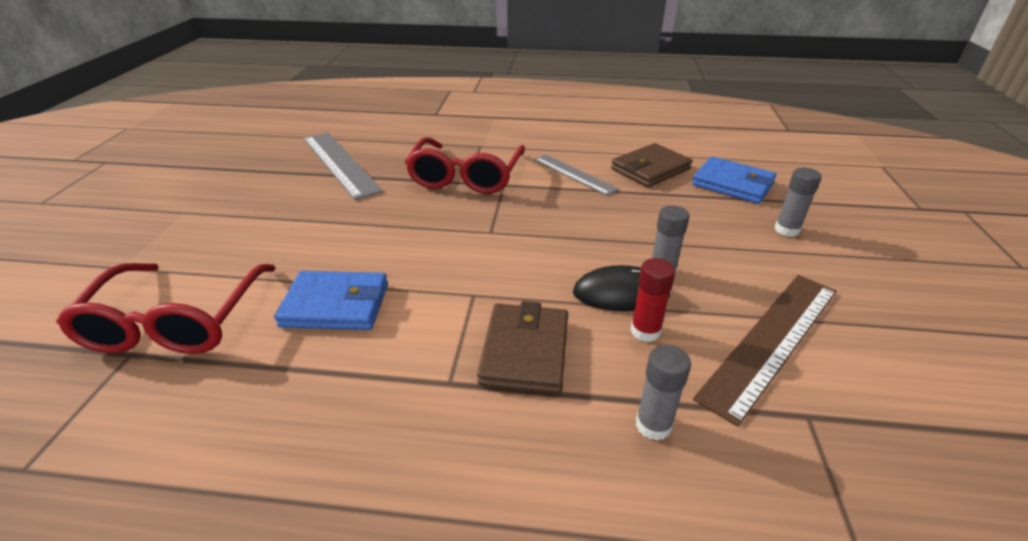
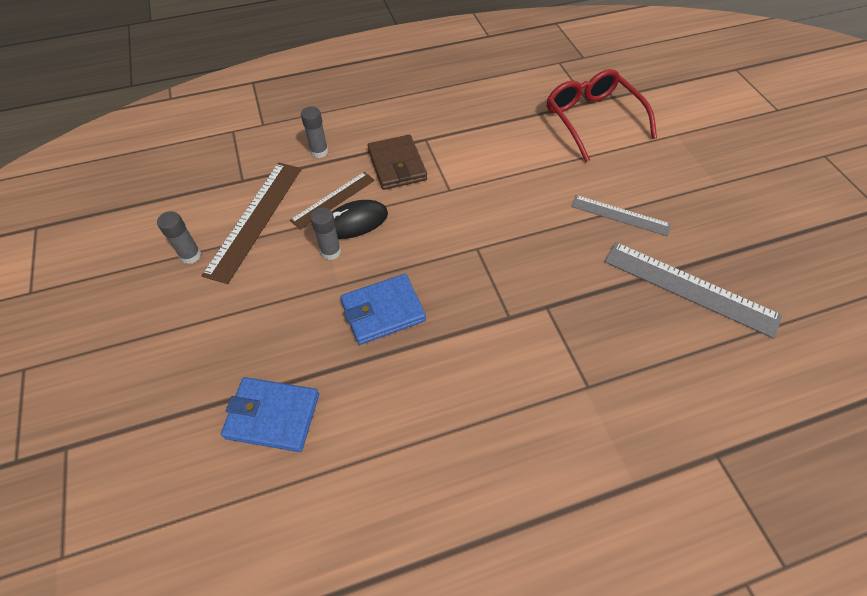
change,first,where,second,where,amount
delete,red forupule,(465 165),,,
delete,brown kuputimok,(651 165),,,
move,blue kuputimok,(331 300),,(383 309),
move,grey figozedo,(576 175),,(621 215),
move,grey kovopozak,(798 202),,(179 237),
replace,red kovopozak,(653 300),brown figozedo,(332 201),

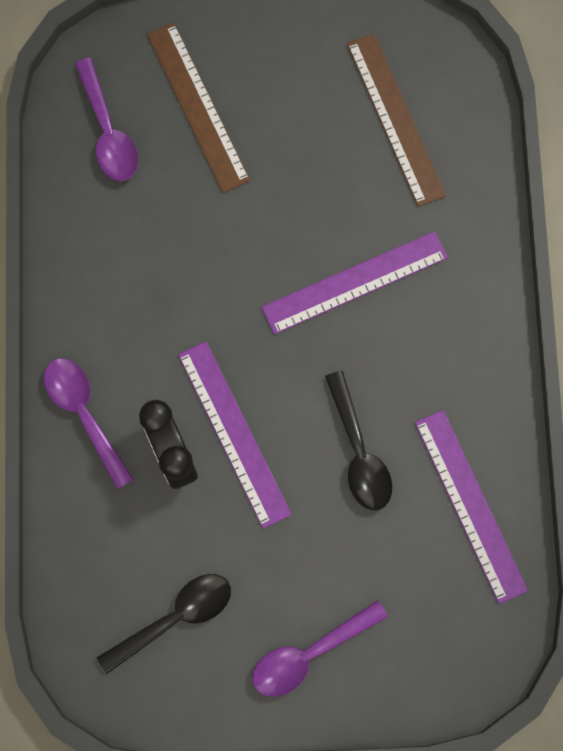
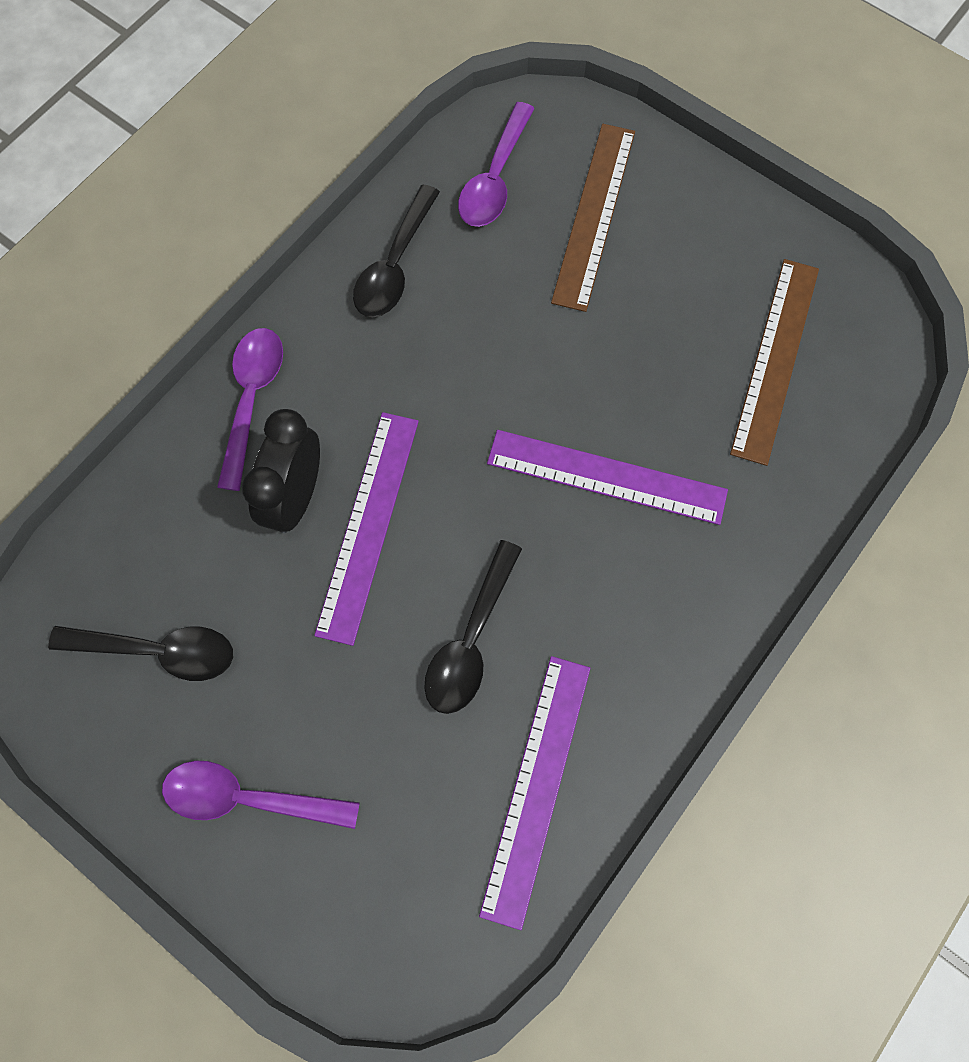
change,first,where,second,where,amount
insert,,,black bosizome,(396 250),

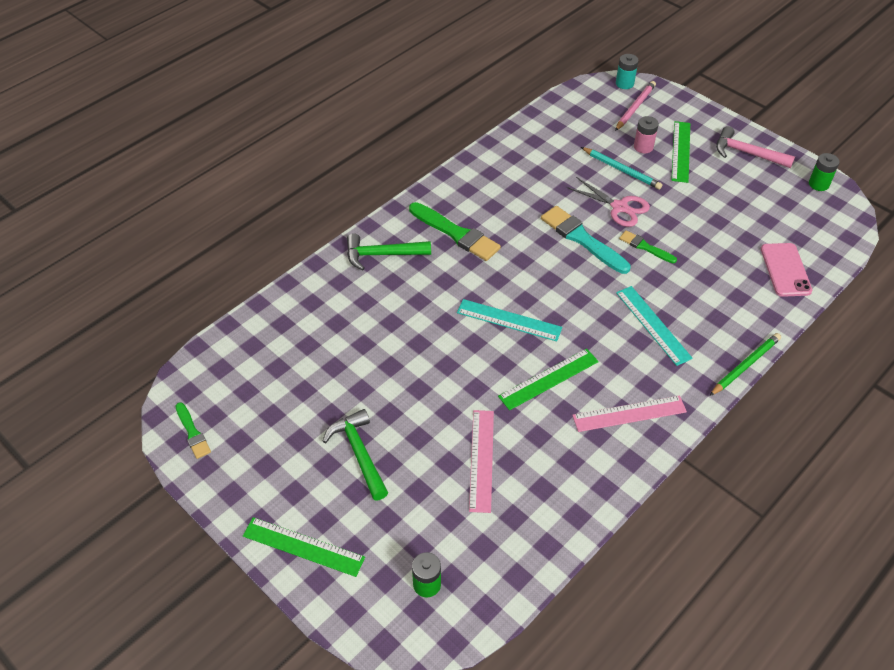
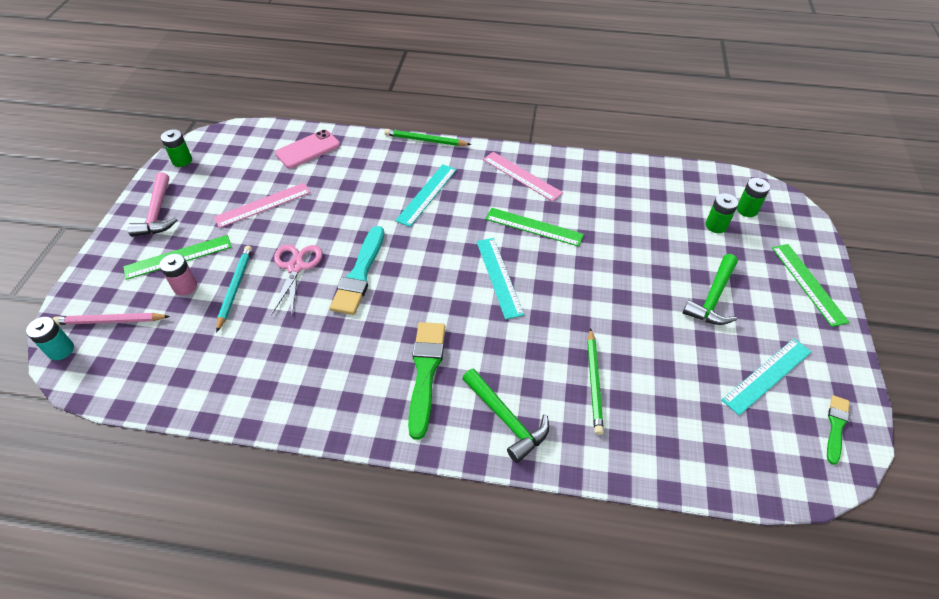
change,first,where,second,where,amount
delete,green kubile,(648 246),,,
insert,,,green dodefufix,(595 381),
insert,,,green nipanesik,(722 213),
insert,,,turquoise figozedo,(767 376),
move,pink figozedo,(481 461),,(262 205),

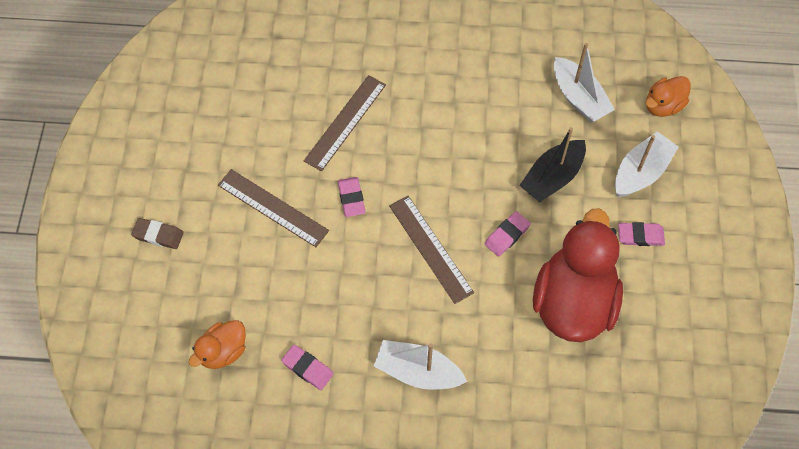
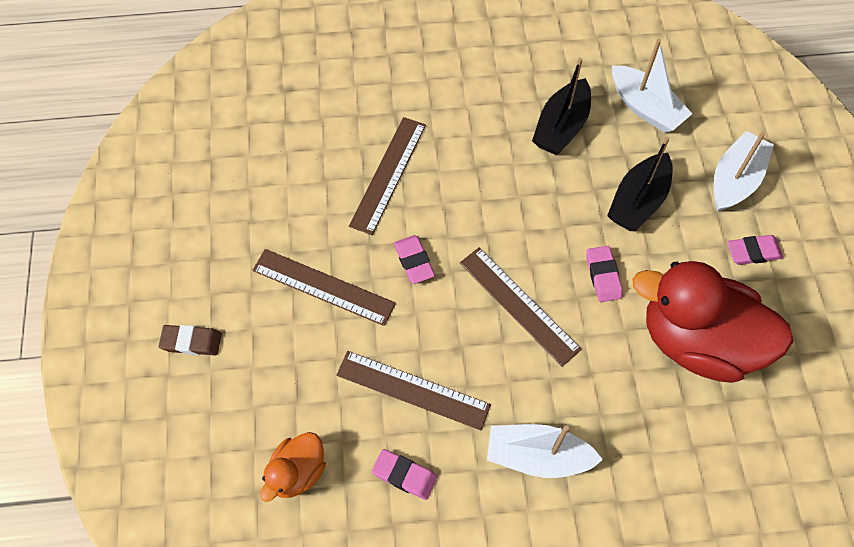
change,first,where,second,where,amount
delete,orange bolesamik,(668 96),,,
insert,,,brown figozedo,(413 390),
insert,,,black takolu,(561 106),
rotate,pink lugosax,(507 234),,(604 274),45 degrees counterclockwise
rotate,red bolesamik,(578 275),,(713 322),75 degrees counterclockwise

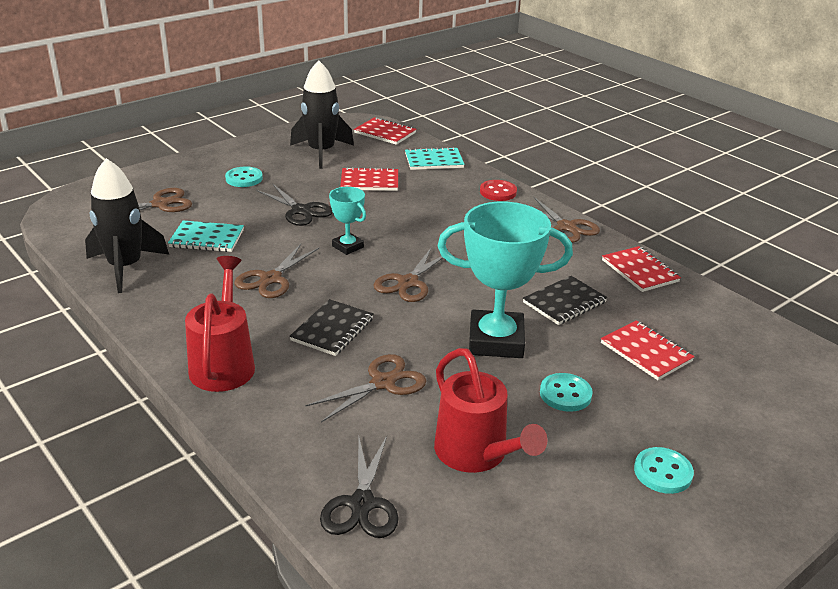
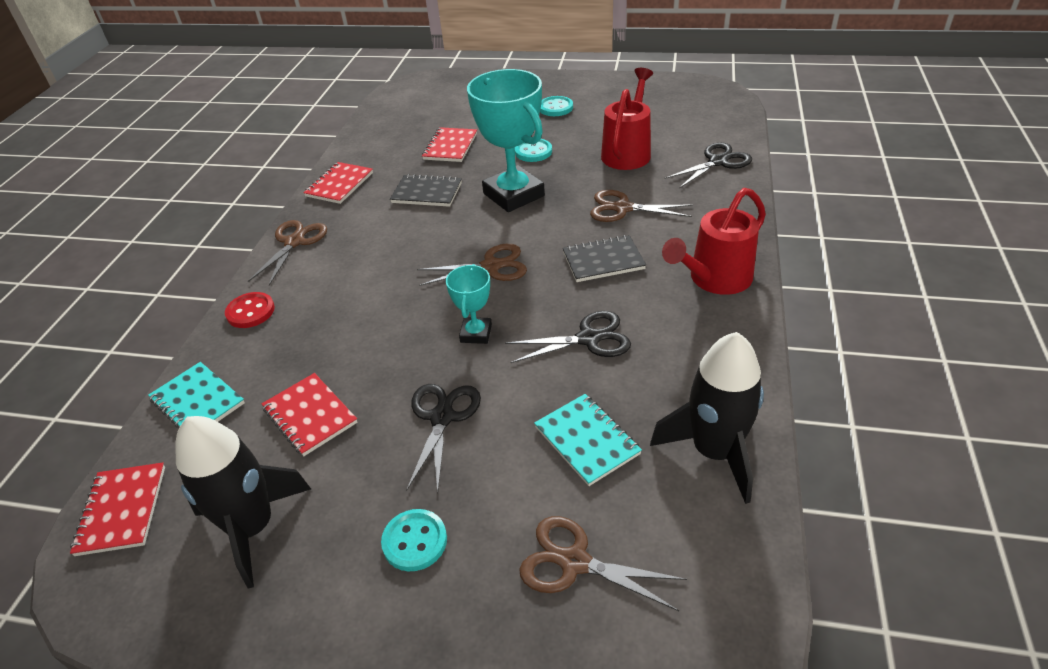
change,first,where,second,where,amount
recolor,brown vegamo,(277 271),black vegamo,(568 337),

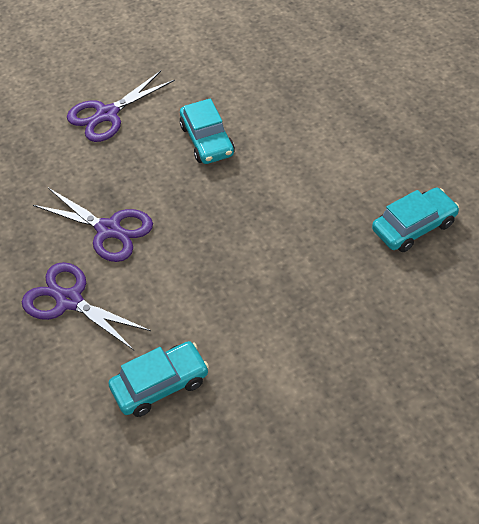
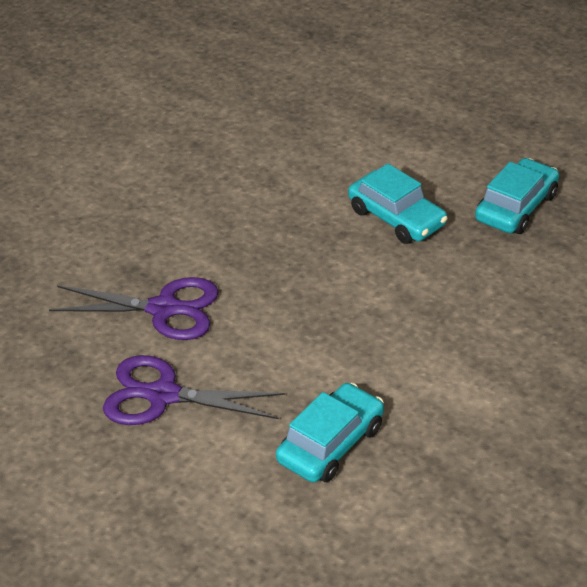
change,first,where,second,where,amount
delete,purple vegamo,(121 106),,,
move,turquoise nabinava,(207 131),,(398 203),

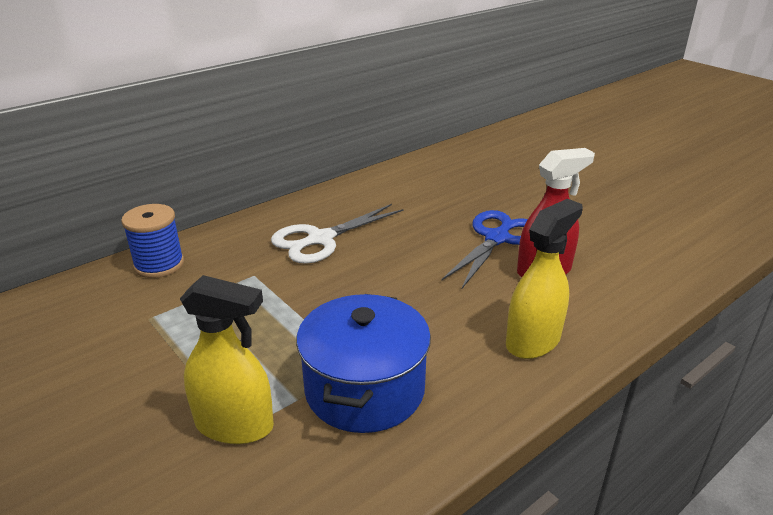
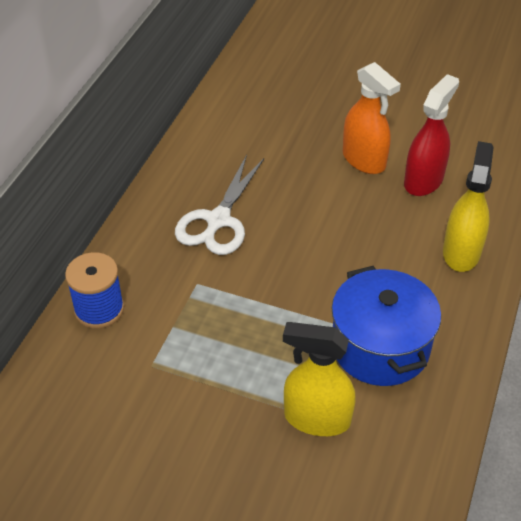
change,first,where,second,where,amount
replace,blue vegamo,(484 249),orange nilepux,(372 118),
rotate,yellow nilepux,(227 359),,(319 379),150 degrees counterclockwise

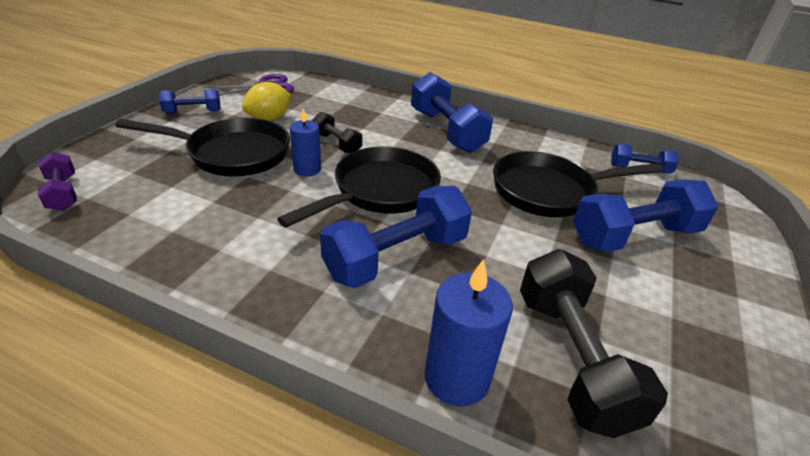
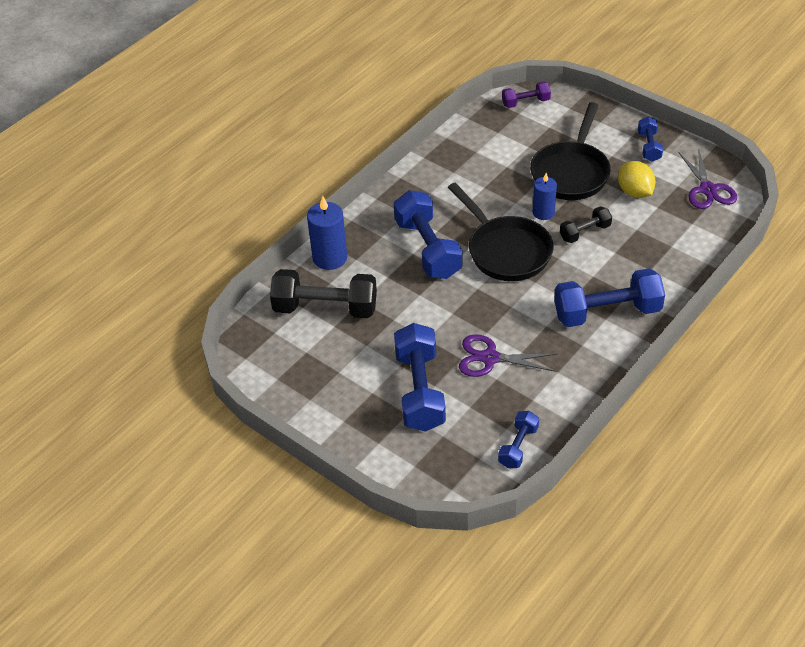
change,first,where,second,where,amount
replace,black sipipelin,(578 184),purple vegamo,(508 355),

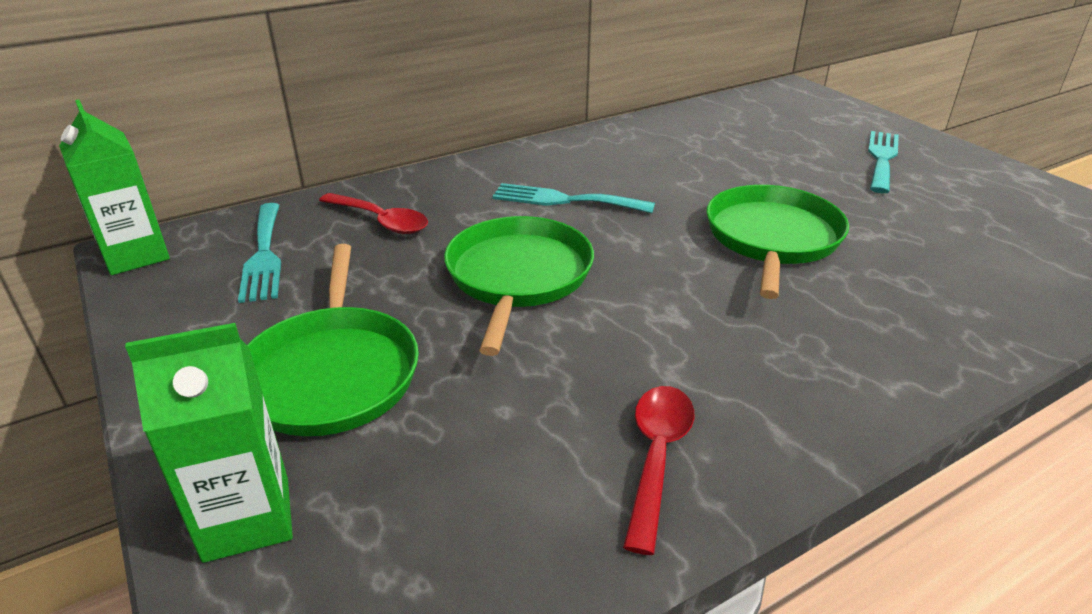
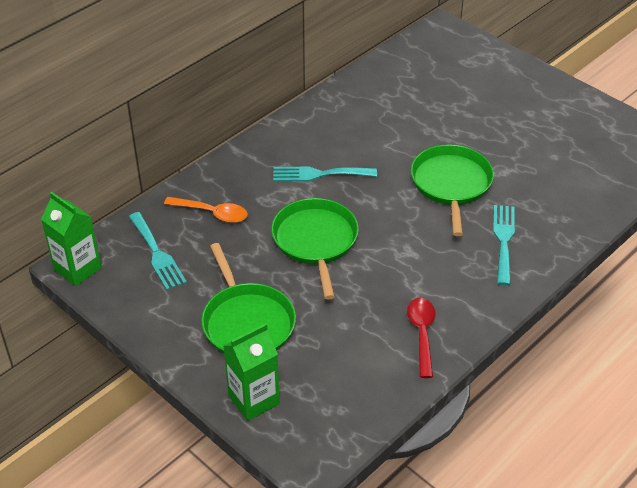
change,first,where,second,where,amount
move,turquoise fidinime,(883 162),,(504 245),
recolor,red bosizome,(373 213),orange bosizome,(206 210),

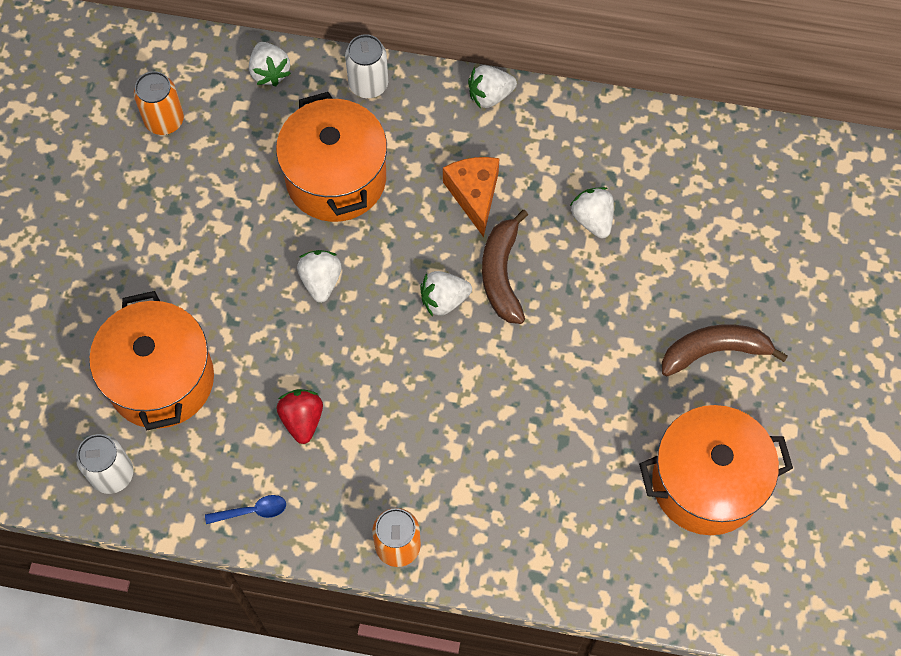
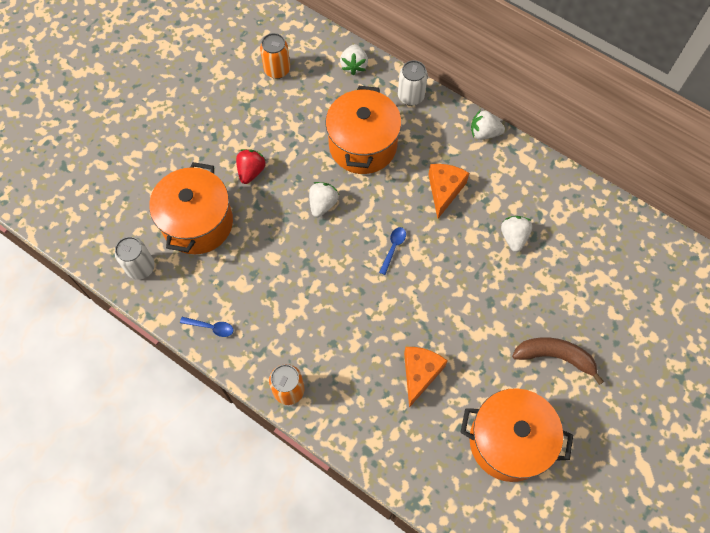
change,first,where,second,where,amount
delete,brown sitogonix,(505 267),,,
insert,,,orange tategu,(426 377),
move,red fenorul,(300 416),,(251 166),
replace,white fenorul,(446 293),blue bosizome,(392 251),

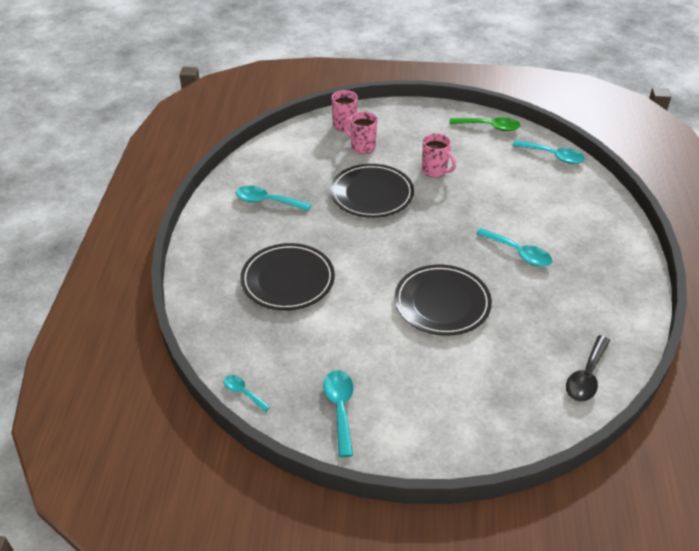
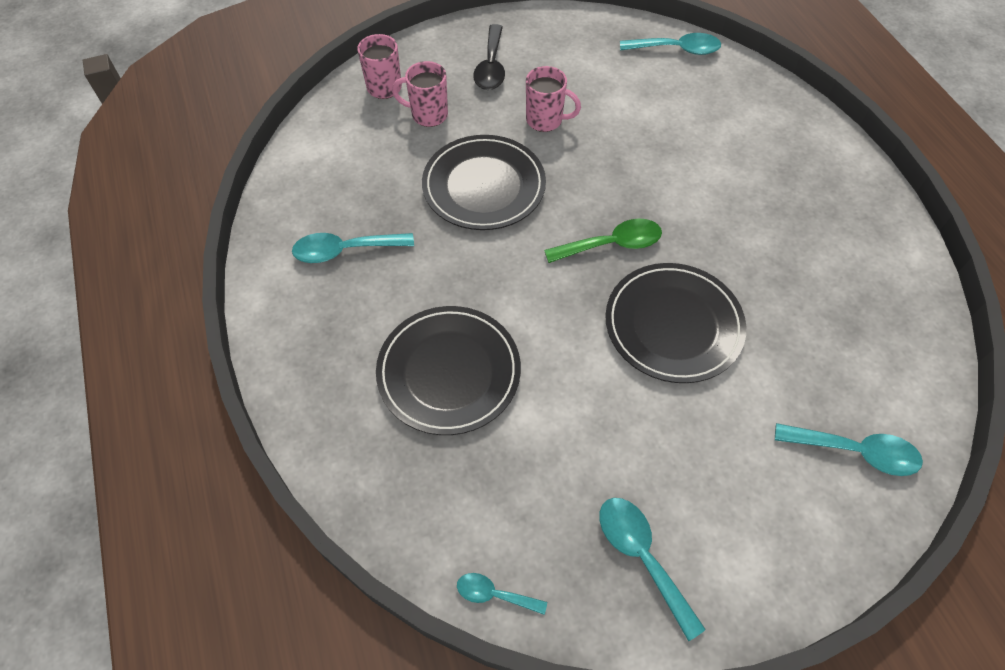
change,first,where,second,where,amount
move,green bosizome,(485 124),,(603 241),
move,turquoise bosizome,(514 247),,(849 449),
move,black bosizome,(588 368),,(489 57),

